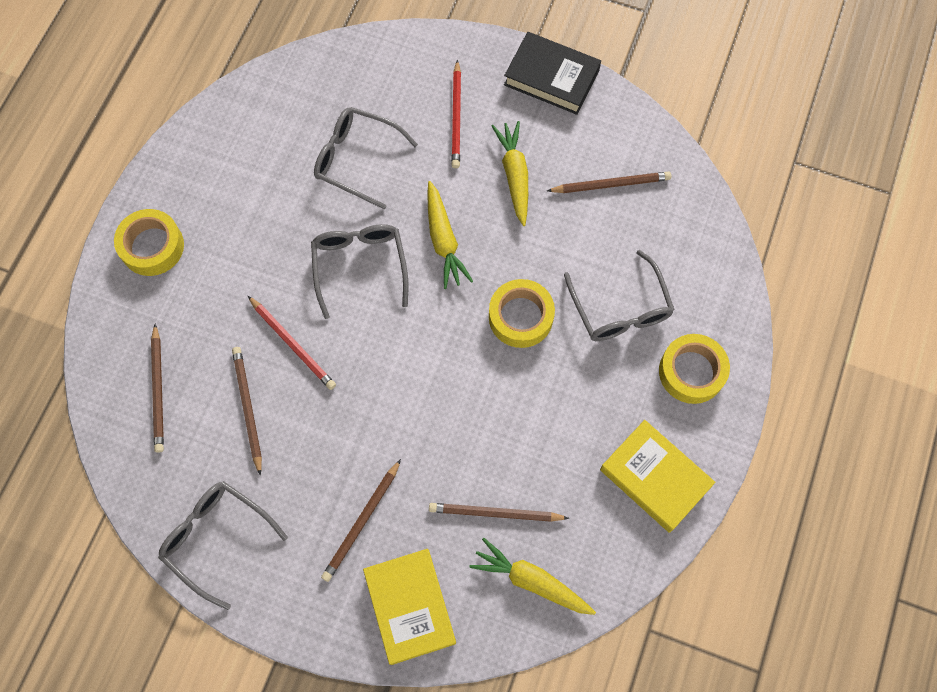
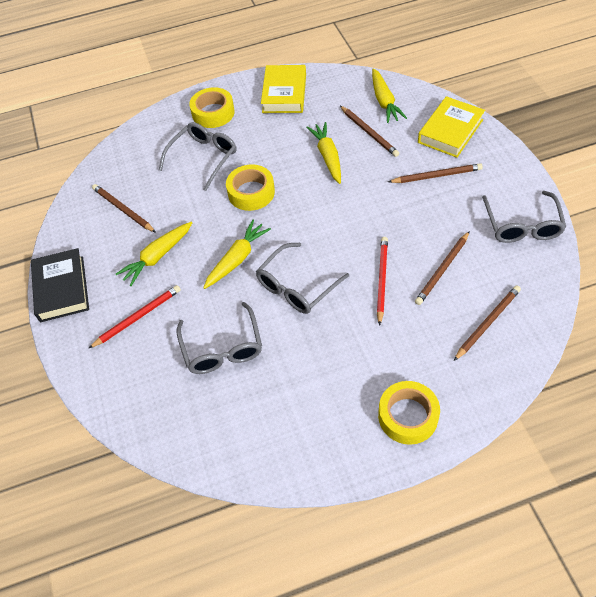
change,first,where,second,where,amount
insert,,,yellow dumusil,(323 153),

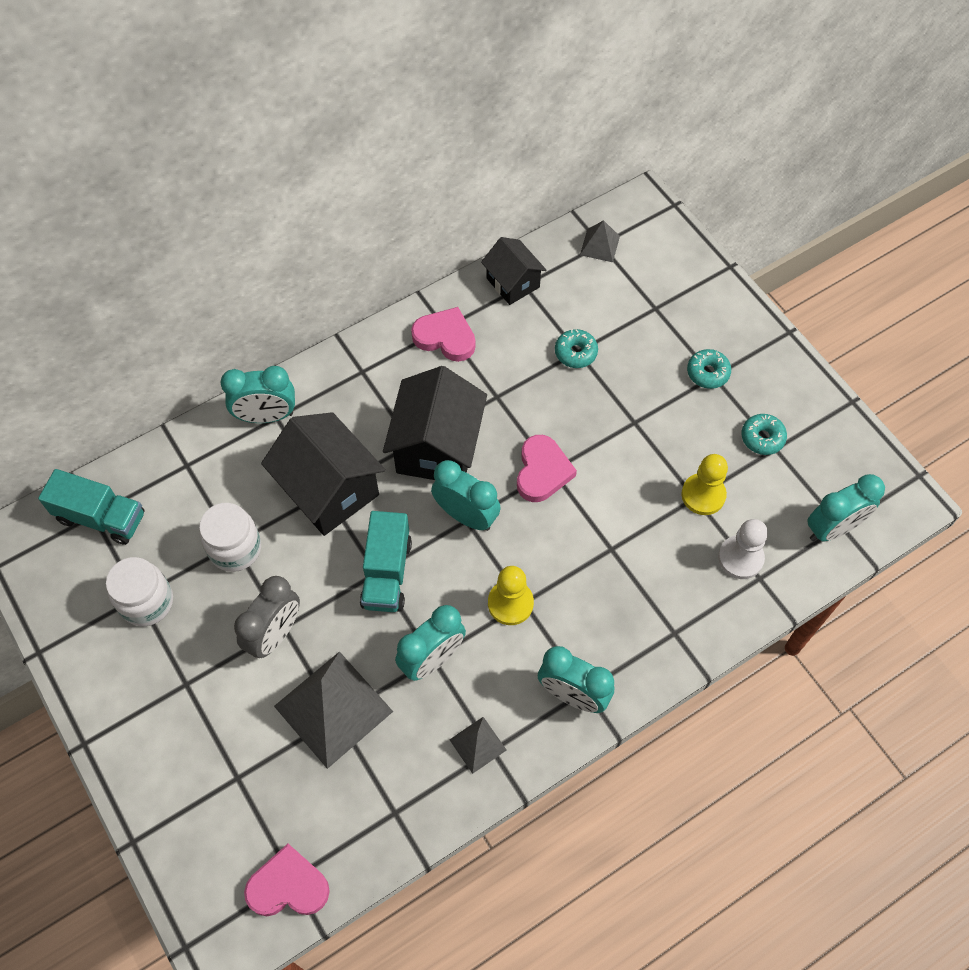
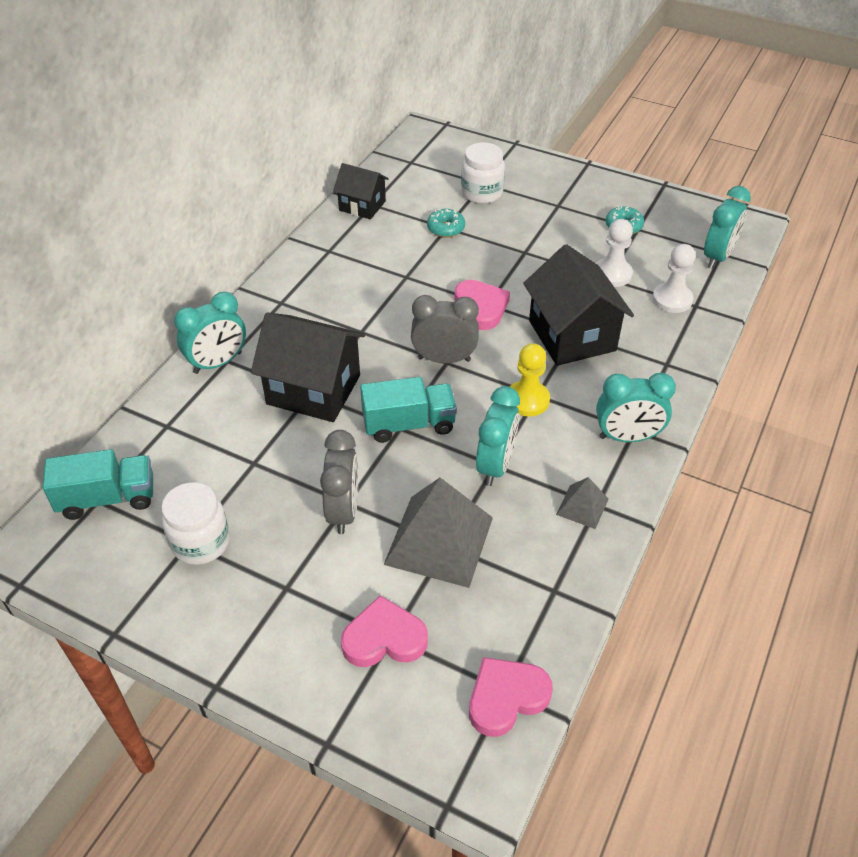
change,first,where,second,where,amount
delete,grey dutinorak,(600 241),,,
delete,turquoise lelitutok,(709 369),,,
move,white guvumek,(230 537),,(483 173),
move,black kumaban,(435 423),,(578 305),
move,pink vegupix,(443 334),,(384 631),
recolor,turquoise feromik,(466 495),grey feromik,(445 329),
recolor,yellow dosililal,(704 484),white dosililal,(614 253),
rotate,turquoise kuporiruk,(386 561),,(408 410),75 degrees counterclockwise

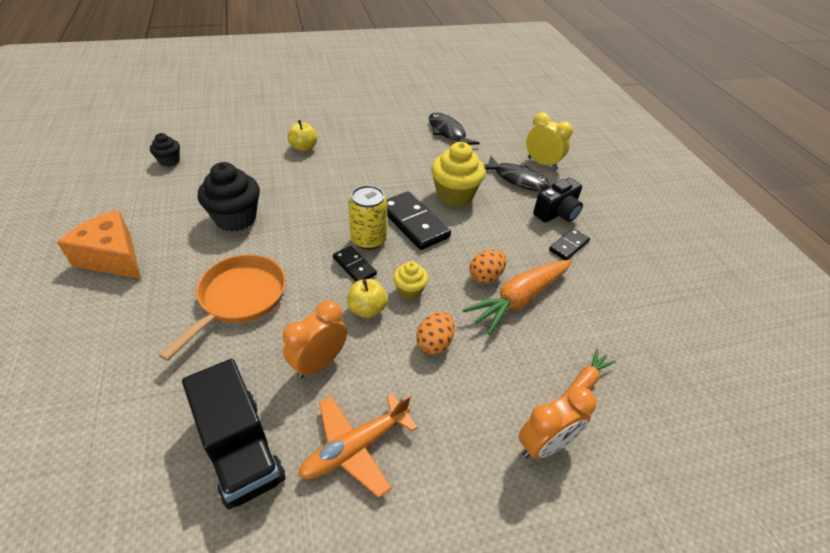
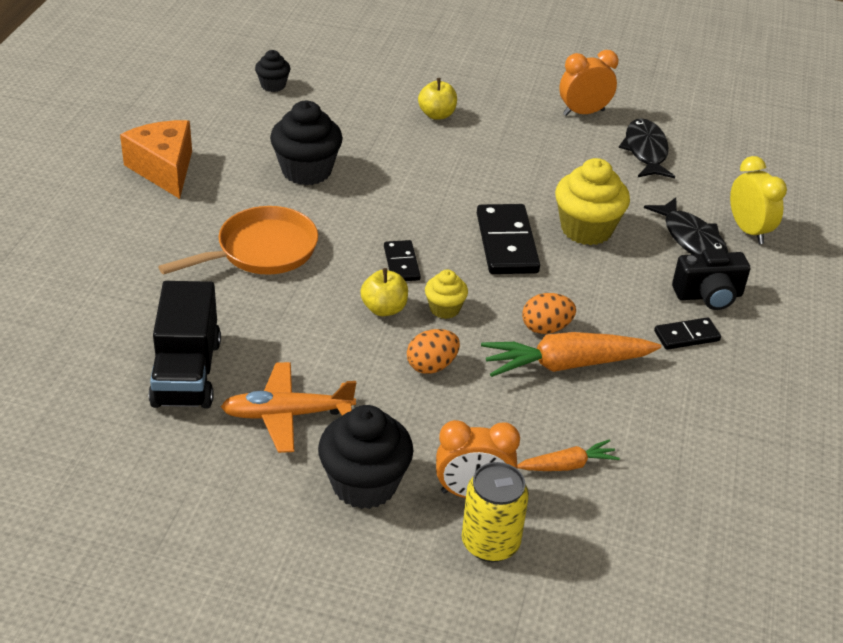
change,first,where,second,where,amount
insert,,,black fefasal,(365 457),
move,orange feromik,(315 339),,(589 83),
move,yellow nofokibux,(368 217),,(495 512),

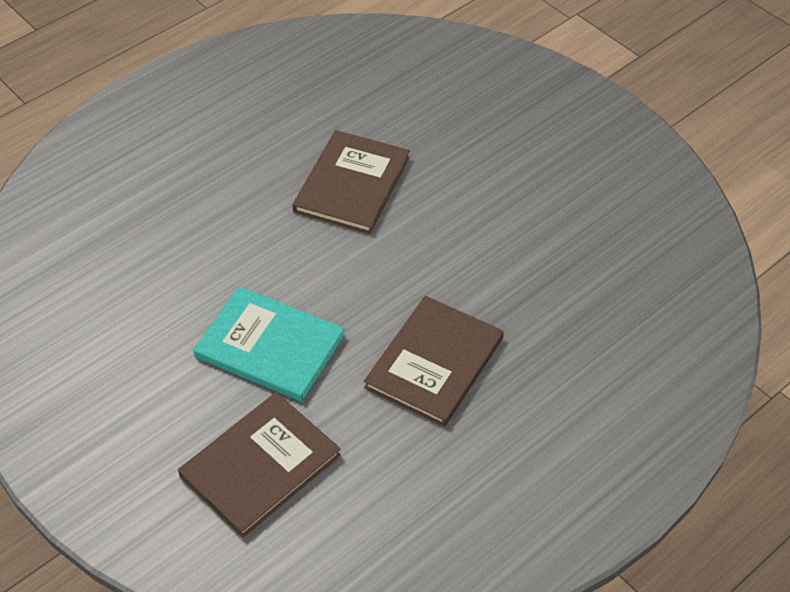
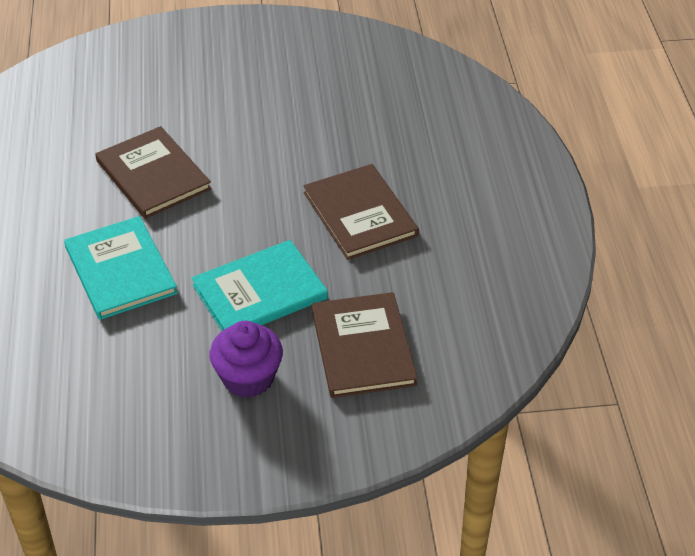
change,first,where,second,where,amount
insert,,,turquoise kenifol,(121 268),
insert,,,purple fefasal,(246 359),

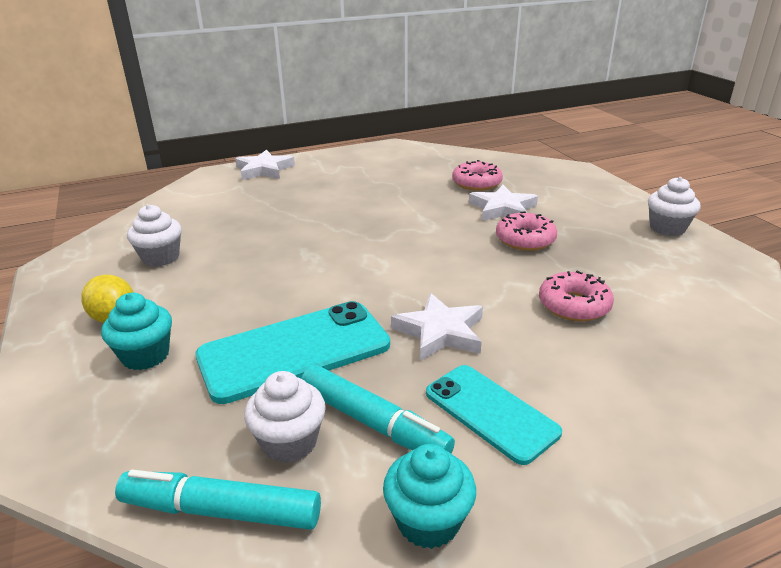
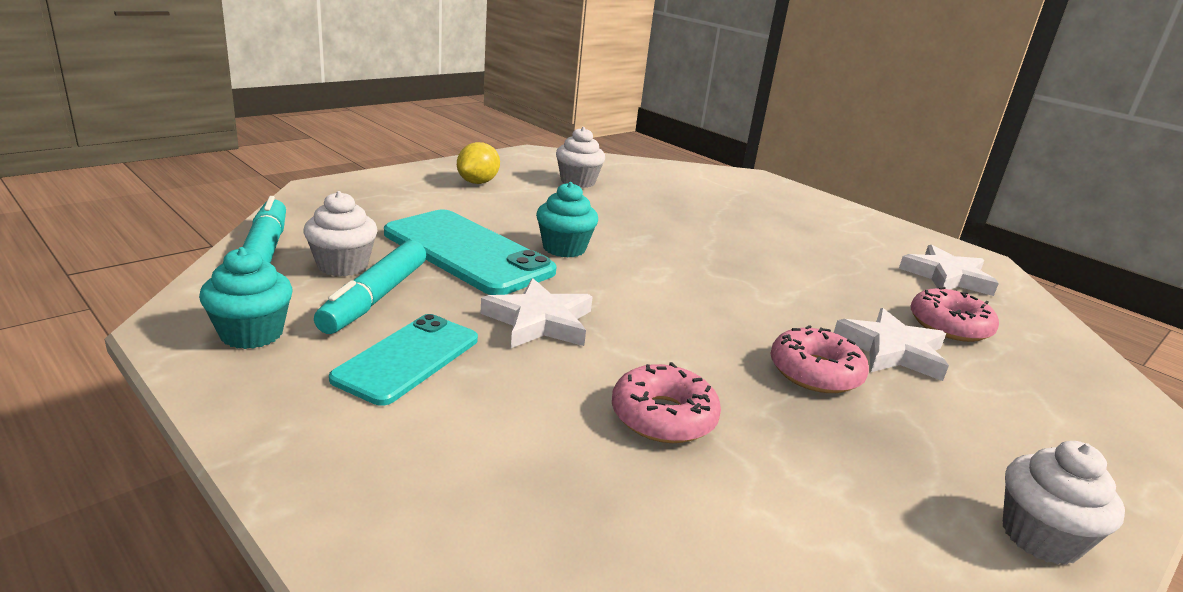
change,first,where,second,where,amount
move,turquoise fefasal,(136 331),,(567 220),
move,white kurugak,(265 165),,(949 270),

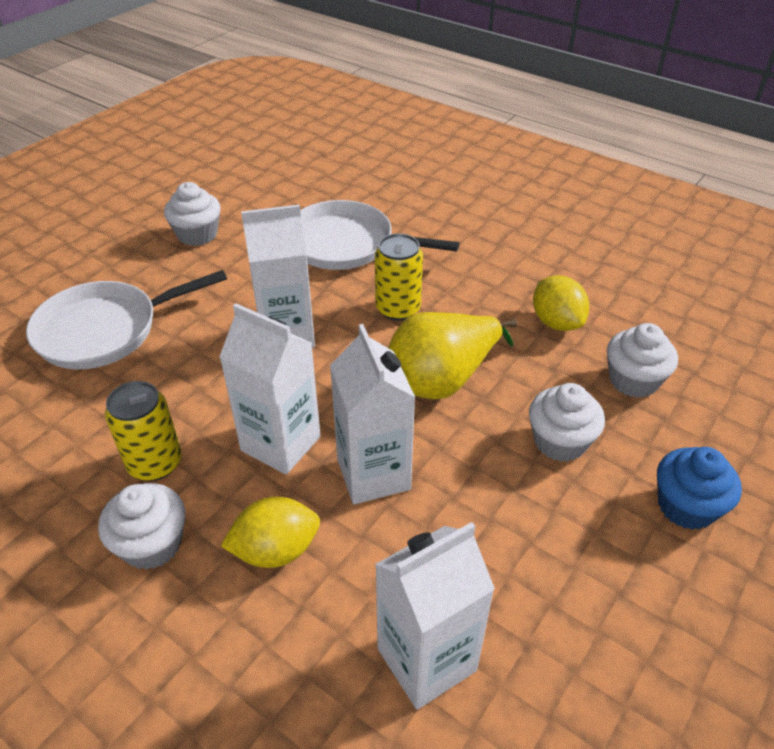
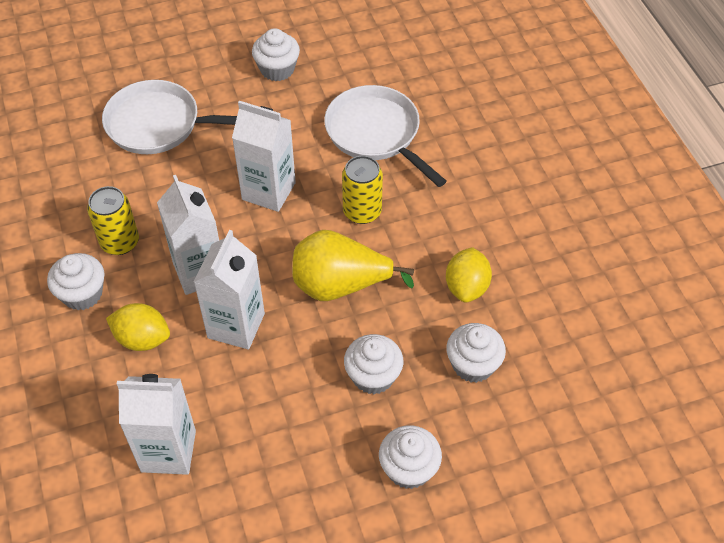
change,first,where,second,where,amount
recolor,blue fefasal,(699 488),white fefasal,(410 457),

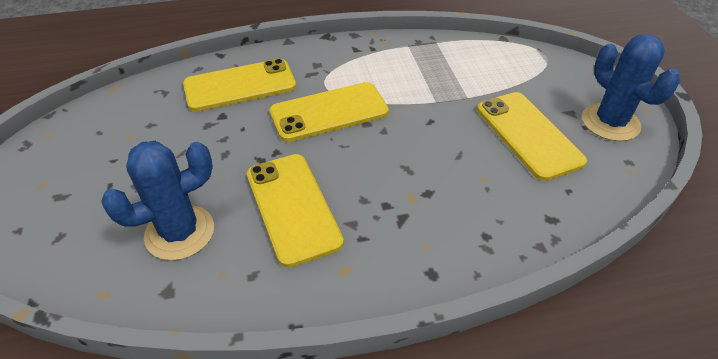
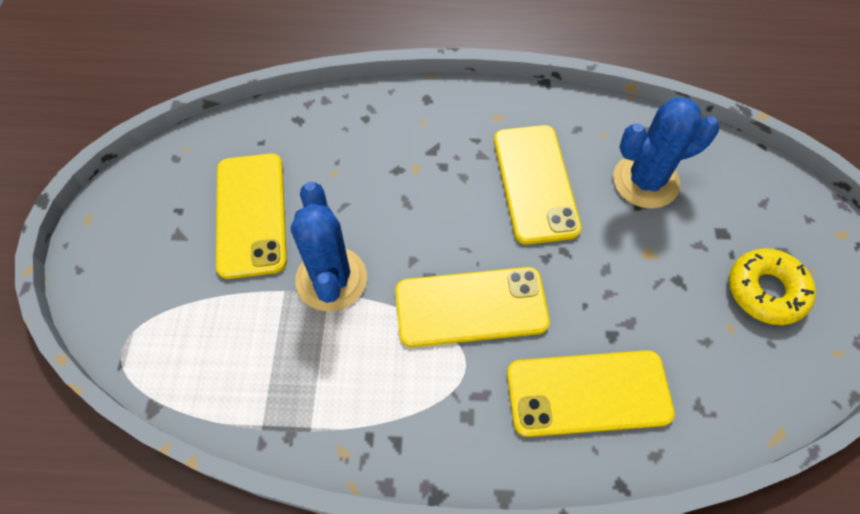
change,first,where,second,where,amount
insert,,,yellow lelitutok,(772 286),
move,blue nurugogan,(631 87),,(329 246),

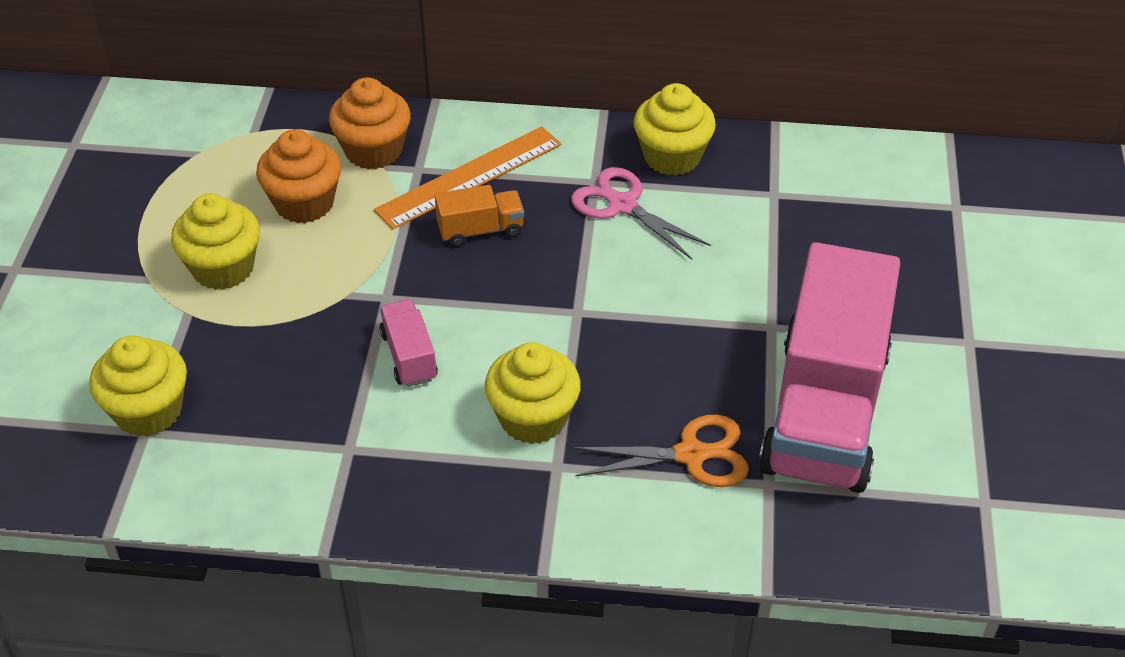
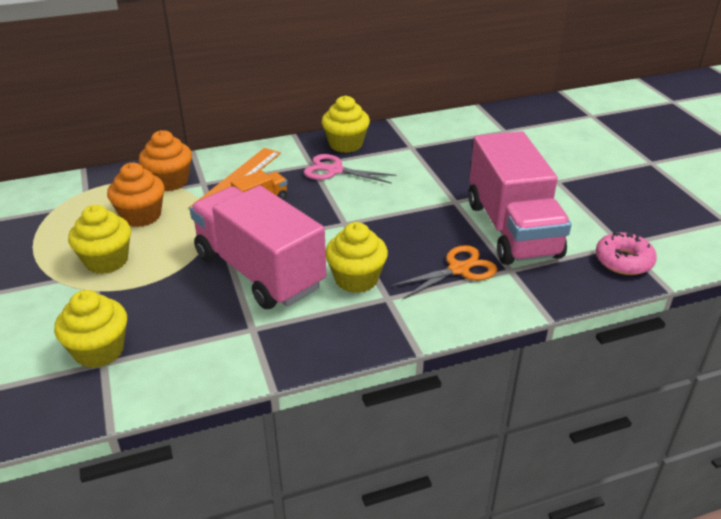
change,first,where,second,where,amount
insert,,,pink lelitutok,(626 253),
resize,pink kuporiruk,(408 343),,(258 247),x2.44

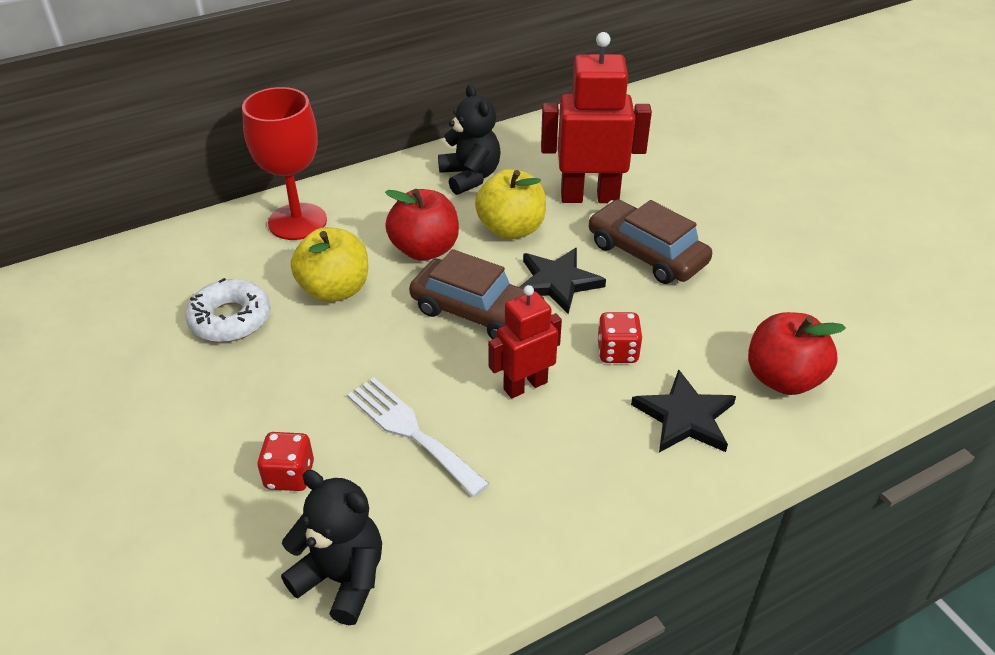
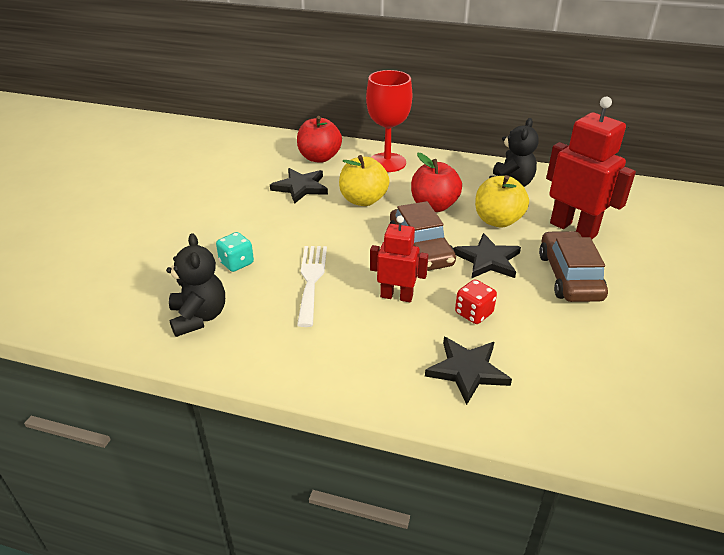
change,first,where,second,where,amount
move,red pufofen,(797 353),,(319 139),
replace,white lelitutok,(227 310),black kurugak,(299 186),
recolor,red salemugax,(285 461),turquoise salemugax,(235 252),

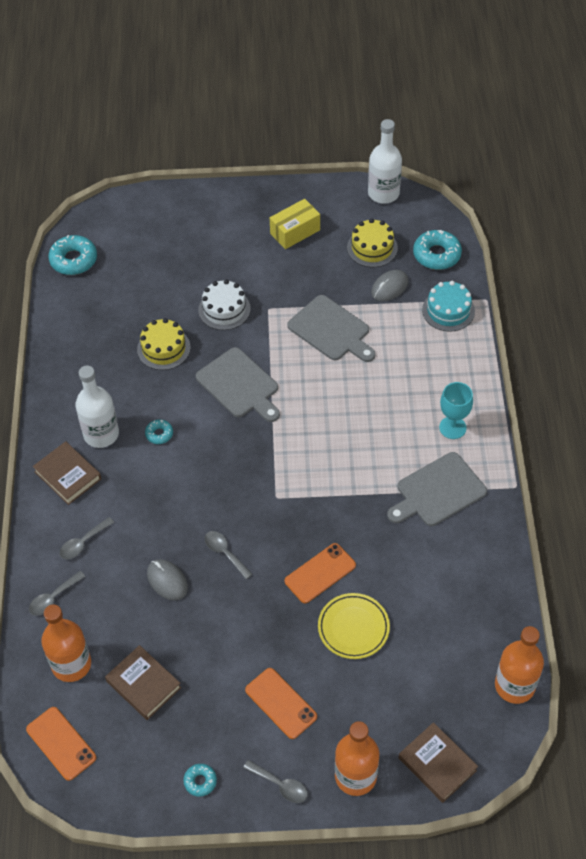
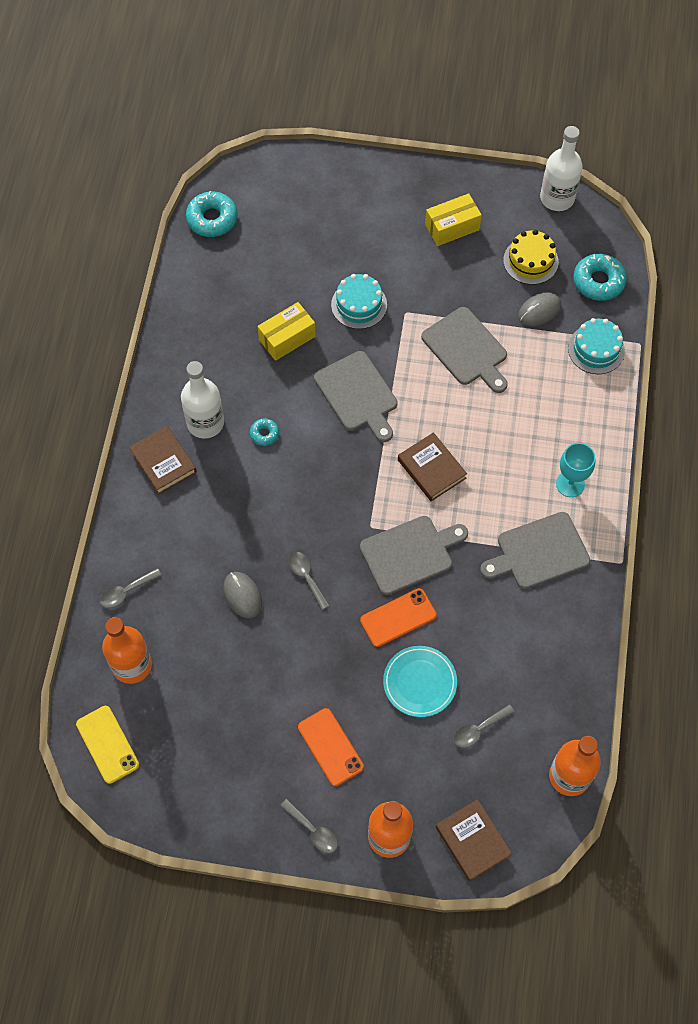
change,first,where,second,where,amount
delete,turquoise lelitutok,(200 780),,,
insert,,,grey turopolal,(414 555),
move,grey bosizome,(86 538),,(484 726),
move,brown kenifol,(143 682),,(432 466),
replace,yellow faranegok,(164 344),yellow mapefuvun,(286 331),
recolor,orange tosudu,(61 744),yellow tosudu,(107 745),
recolor,white faranegok,(224 304),turquoise faranegok,(359 301),
recolor,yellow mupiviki,(354 626),turquoise mupiviki,(420 681),

